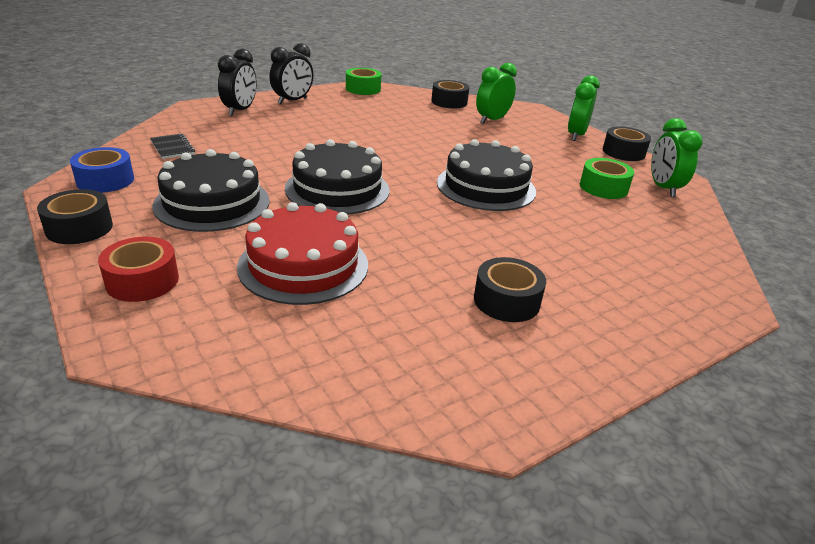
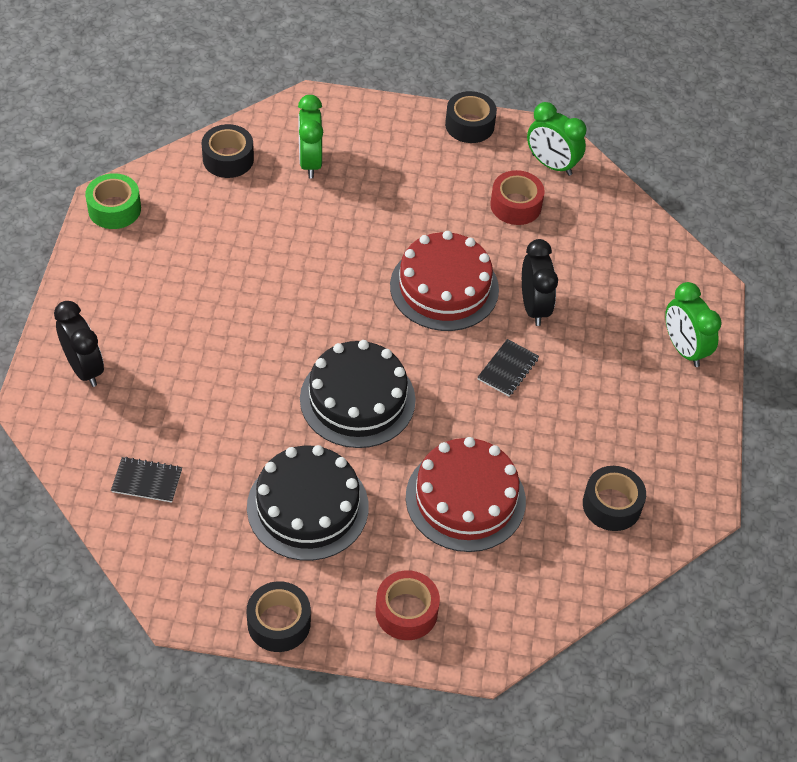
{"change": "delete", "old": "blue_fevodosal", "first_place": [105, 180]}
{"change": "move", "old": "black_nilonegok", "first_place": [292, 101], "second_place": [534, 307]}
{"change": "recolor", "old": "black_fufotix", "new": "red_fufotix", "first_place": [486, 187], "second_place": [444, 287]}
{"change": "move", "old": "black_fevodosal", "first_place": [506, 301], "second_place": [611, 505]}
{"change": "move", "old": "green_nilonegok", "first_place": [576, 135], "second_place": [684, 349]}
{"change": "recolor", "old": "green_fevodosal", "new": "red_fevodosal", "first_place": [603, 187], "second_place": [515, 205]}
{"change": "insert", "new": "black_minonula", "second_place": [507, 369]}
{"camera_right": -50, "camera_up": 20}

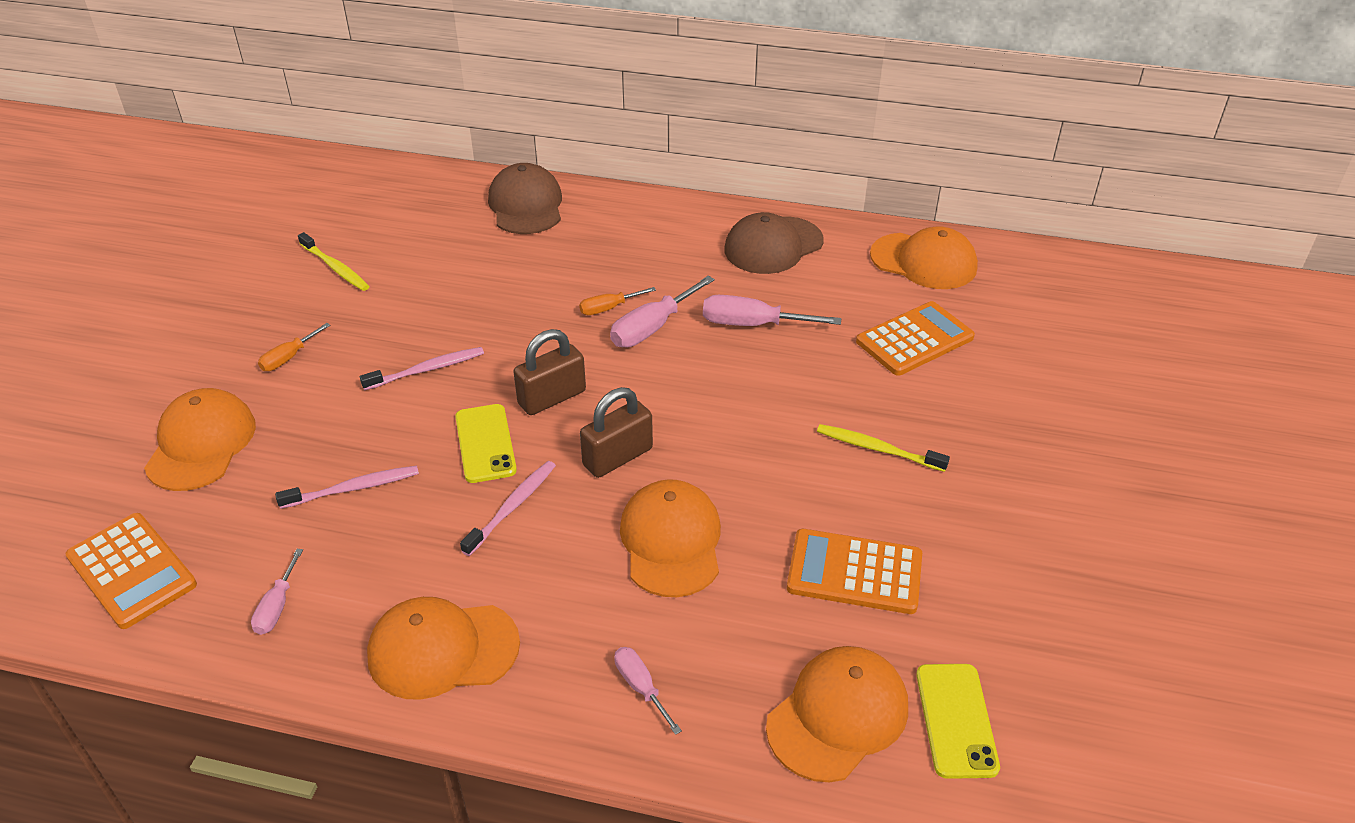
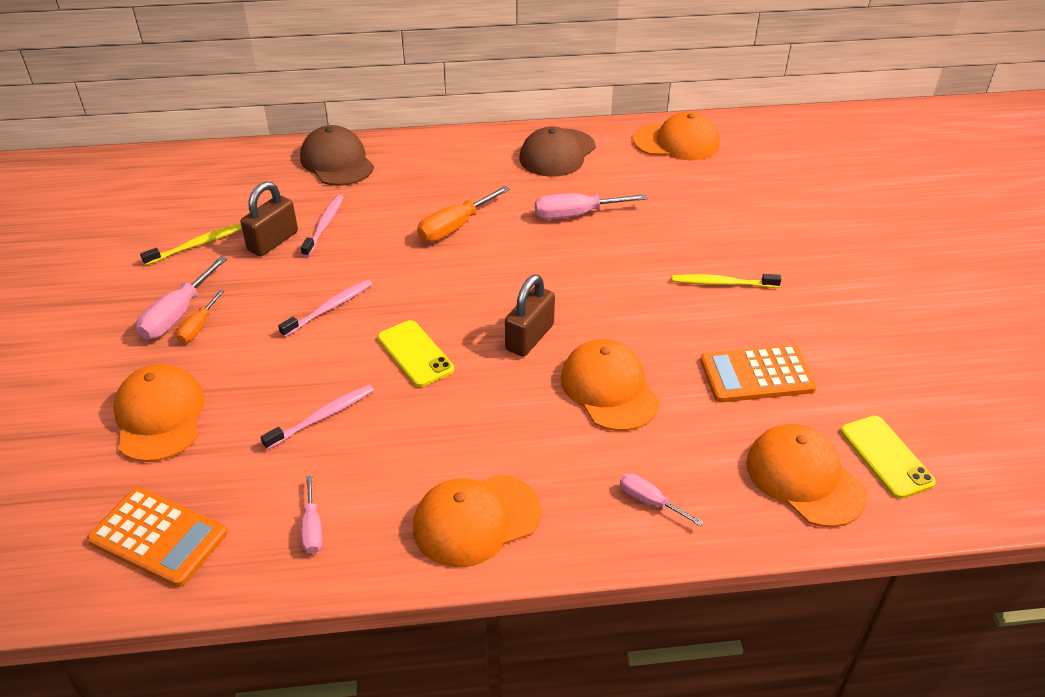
{"change": "rotate", "old": "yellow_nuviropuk", "first_place": [335, 268], "second_place": [197, 245], "degrees": -60}
{"change": "move", "old": "pink_nuviropuk", "first_place": [512, 507], "second_place": [324, 225]}
{"change": "move", "old": "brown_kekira", "first_place": [552, 398], "second_place": [273, 241]}
{"change": "resize", "old": "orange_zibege", "first_place": [608, 308], "second_place": [455, 227], "factor": 1.68}
{"change": "move", "old": "pink_zibege", "first_place": [652, 328], "second_place": [177, 315]}
{"change": "rotate", "old": "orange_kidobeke", "first_place": [838, 715], "second_place": [804, 478], "degrees": -60}
{"change": "delete", "old": "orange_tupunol", "first_place": [914, 339]}
{"camera_right": -20, "camera_up": 0}

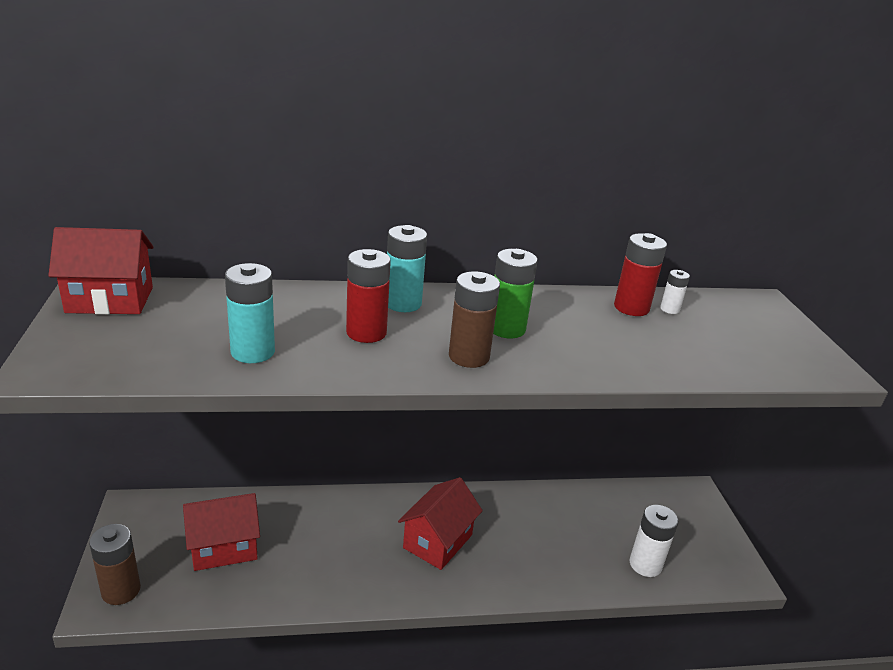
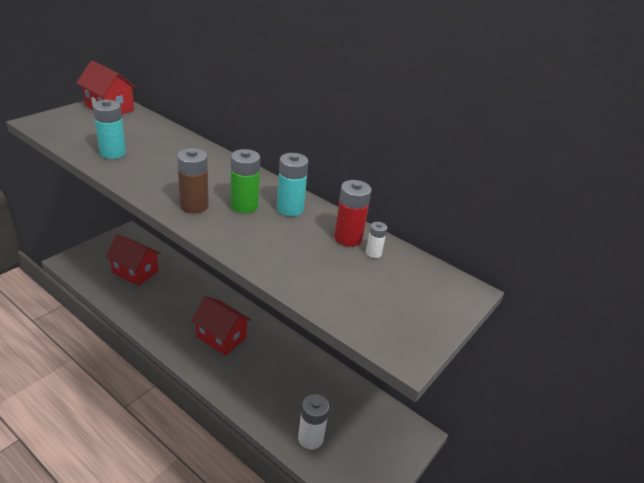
{"change": "delete", "old": "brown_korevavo", "first_place": [121, 590]}
{"change": "delete", "old": "red_korevavo", "first_place": [366, 332]}
{"change": "move", "old": "turquoise_korevavo", "first_place": [403, 303], "second_place": [290, 209]}
{"change": "rotate", "old": "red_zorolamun", "first_place": [437, 541], "second_place": [221, 337], "degrees": 45}
{"camera_right": 45, "camera_up": 5}

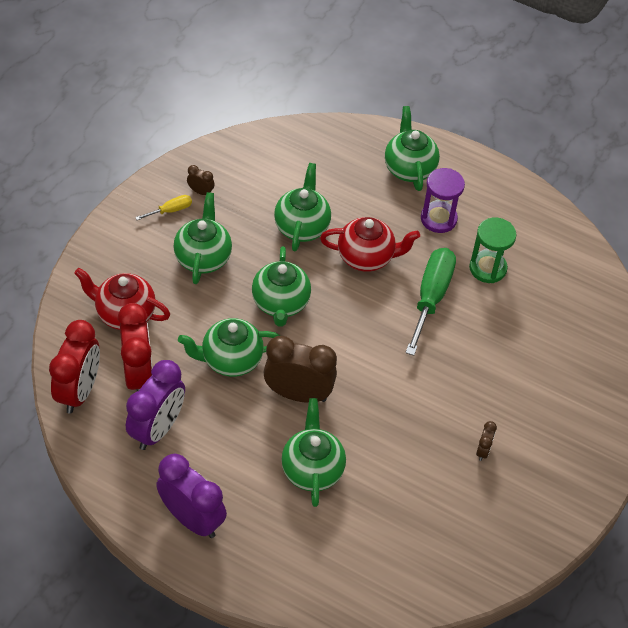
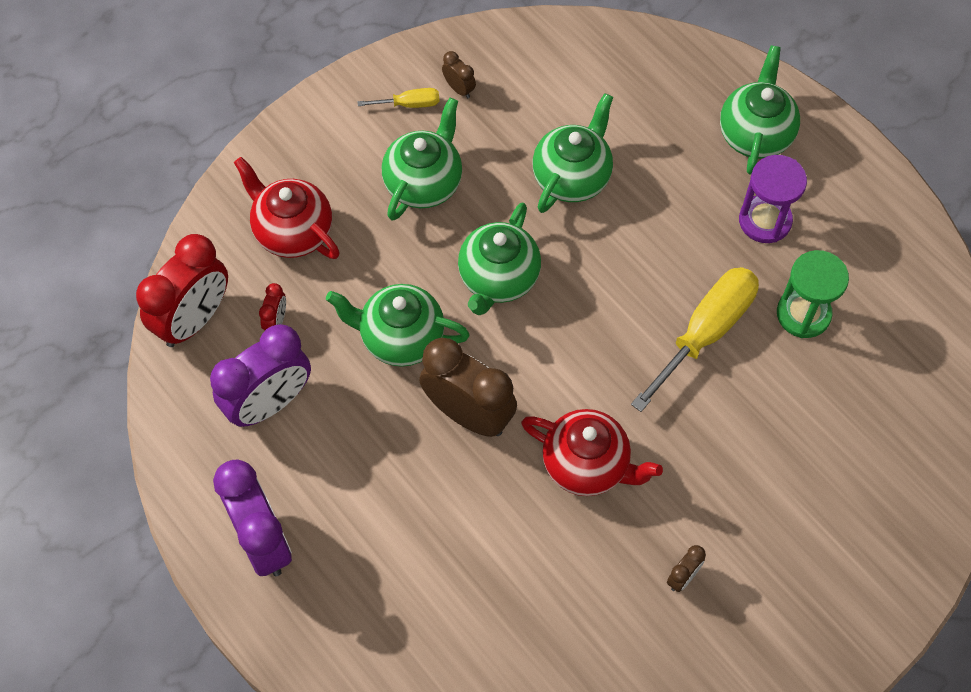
{"change": "resize", "old": "red_nilonegok", "first_place": [139, 374], "second_place": [276, 321], "factor": 0.43}
{"change": "delete", "old": "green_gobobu", "first_place": [312, 469]}
{"change": "move", "old": "red_gobobu", "first_place": [366, 257], "second_place": [587, 465]}
{"change": "recolor", "old": "green_zibege", "new": "yellow_zibege", "first_place": [431, 297], "second_place": [705, 332]}
{"camera_right": 25, "camera_up": 10}

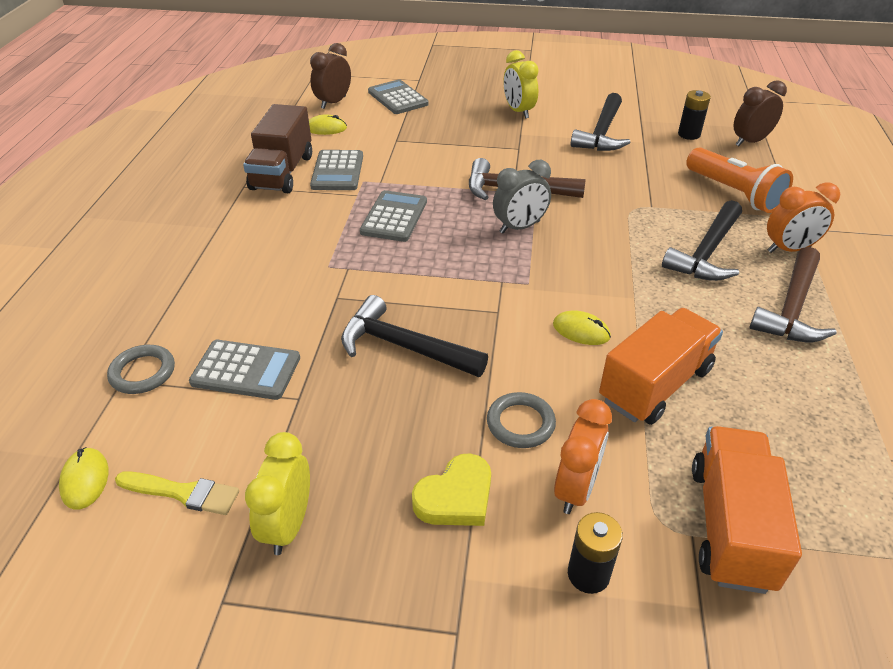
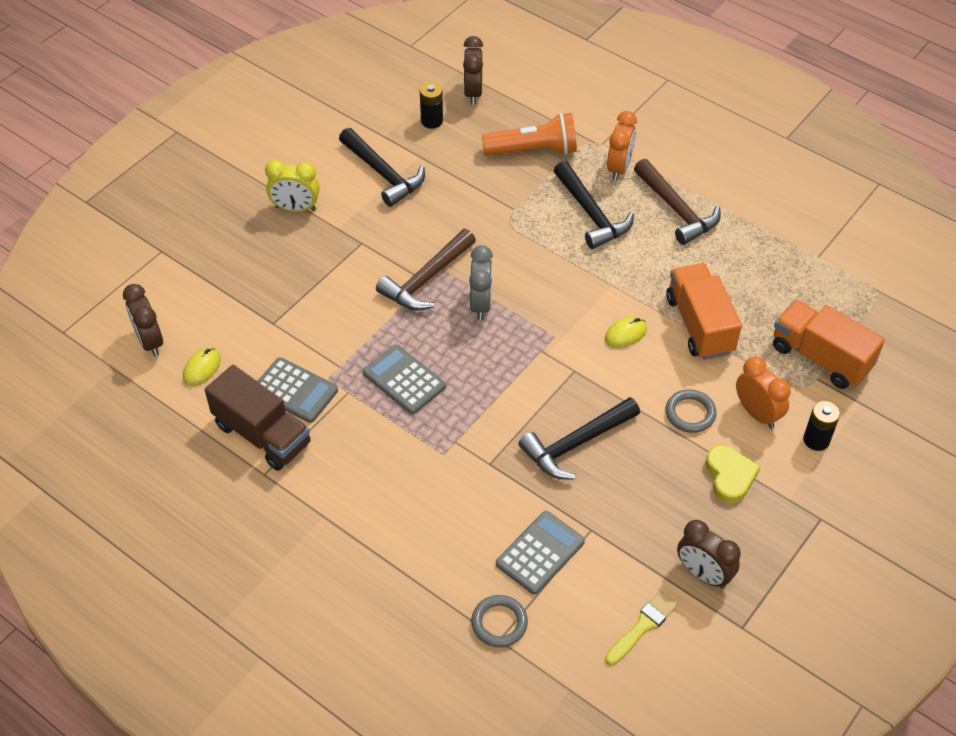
{"change": "delete", "old": "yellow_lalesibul", "first_place": [85, 480]}
{"change": "recolor", "old": "yellow_nilonegok", "new": "brown_nilonegok", "first_place": [288, 525], "second_place": [703, 574]}
{"change": "delete", "old": "grey_tupunol", "first_place": [398, 98]}
{"camera_right": -60, "camera_up": 10}

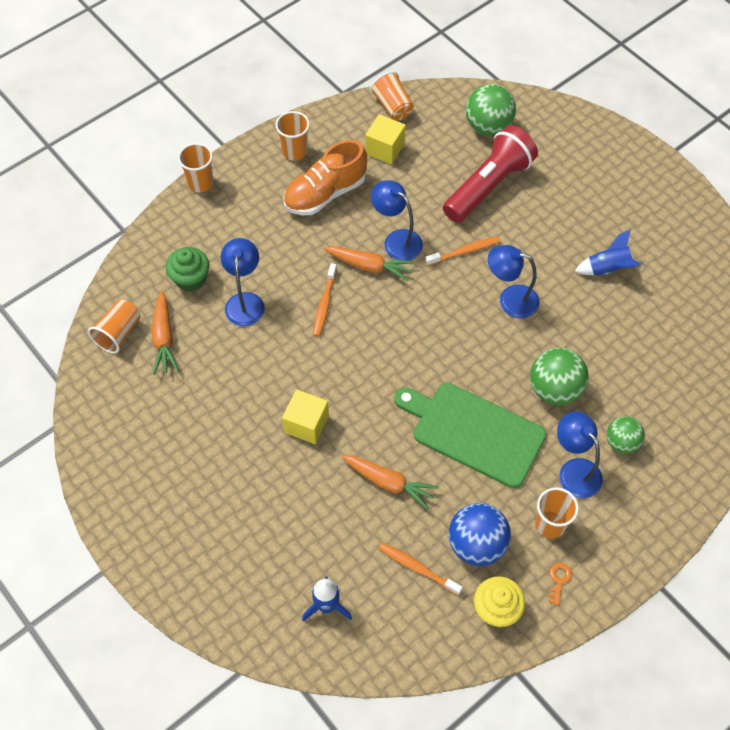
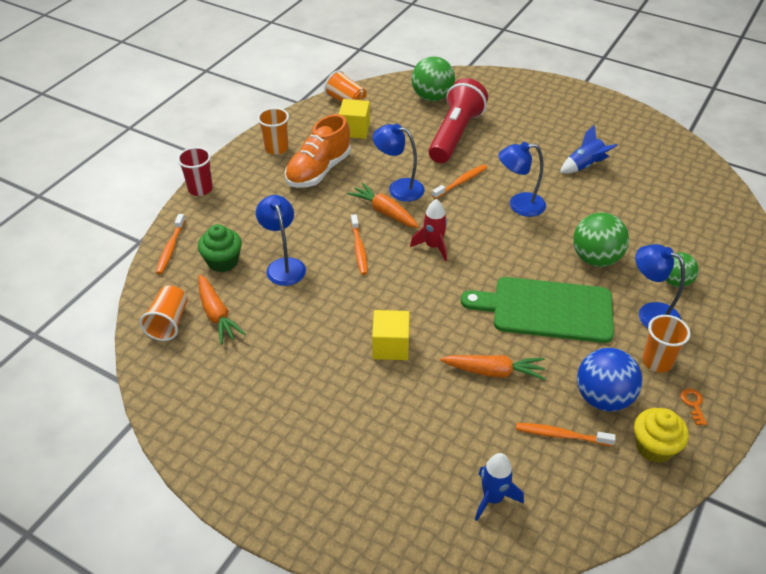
{"change": "recolor", "old": "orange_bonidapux", "new": "red_bonidapux", "first_place": [200, 183], "second_place": [200, 189]}
{"change": "rotate", "old": "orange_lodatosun", "first_place": [369, 266], "second_place": [385, 212], "degrees": -135}
{"change": "insert", "new": "orange_nuviropuk", "second_place": [170, 248]}
{"change": "insert", "new": "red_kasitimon", "second_place": [433, 246]}
{"camera_right": -20, "camera_up": -15}

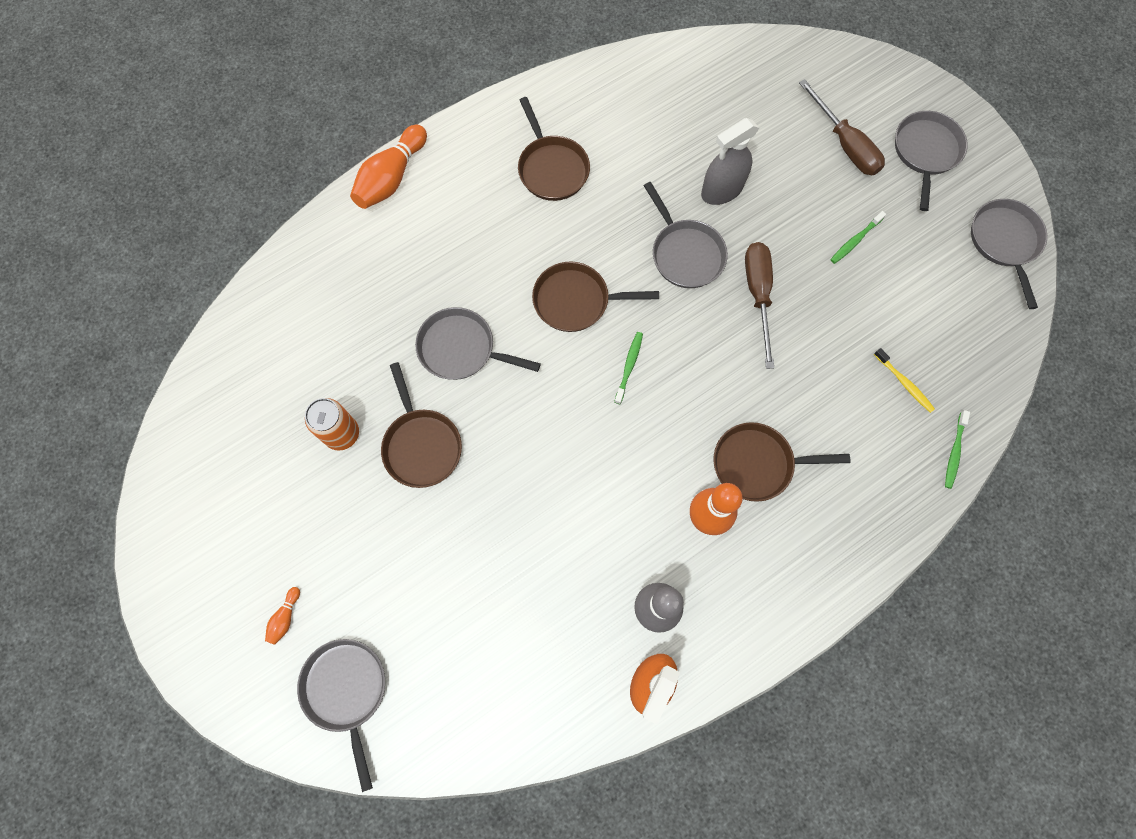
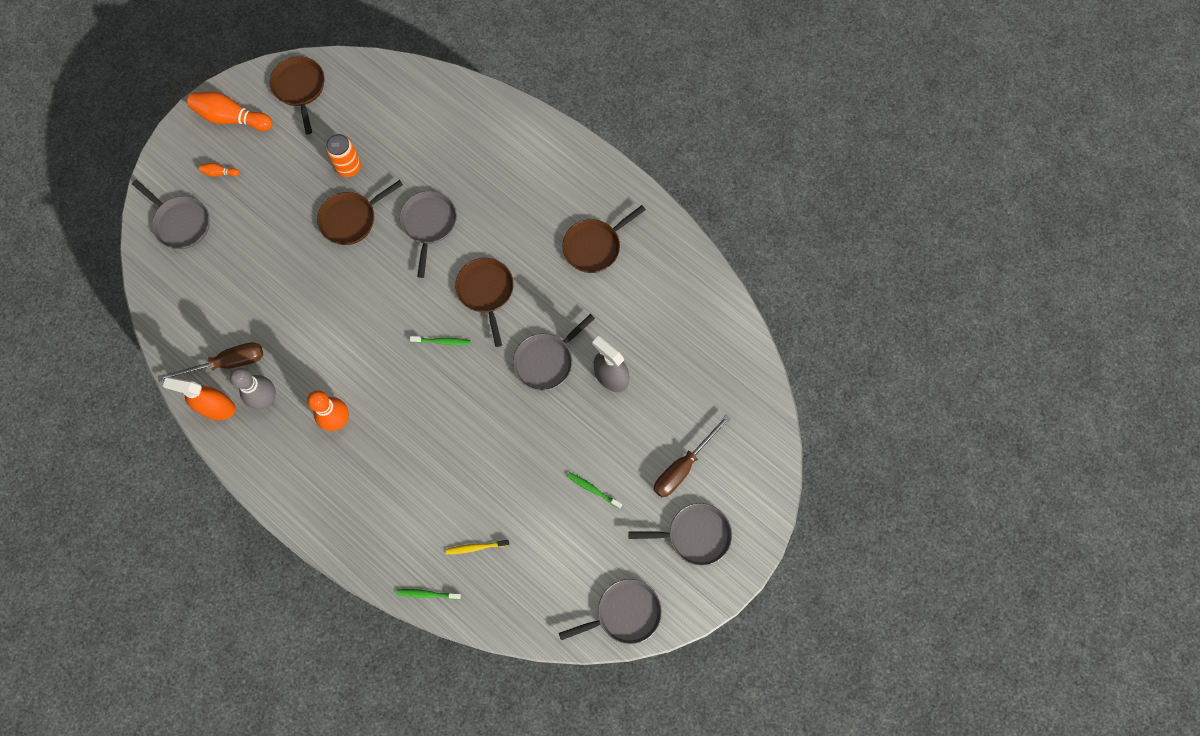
{"change": "rotate", "old": "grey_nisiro", "first_place": [346, 691], "second_place": [180, 223], "degrees": 75}
{"change": "move", "old": "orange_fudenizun", "first_place": [391, 178], "second_place": [231, 118]}
{"change": "move", "old": "brown_nisiro", "first_place": [757, 464], "second_place": [300, 88]}
{"change": "move", "old": "brown_zibege", "first_place": [758, 295], "second_place": [226, 363]}
{"change": "rotate", "old": "yellow_nuviropuk", "first_place": [904, 383], "second_place": [476, 547], "degrees": 45}
{"camera_right": 75, "camera_up": 0}

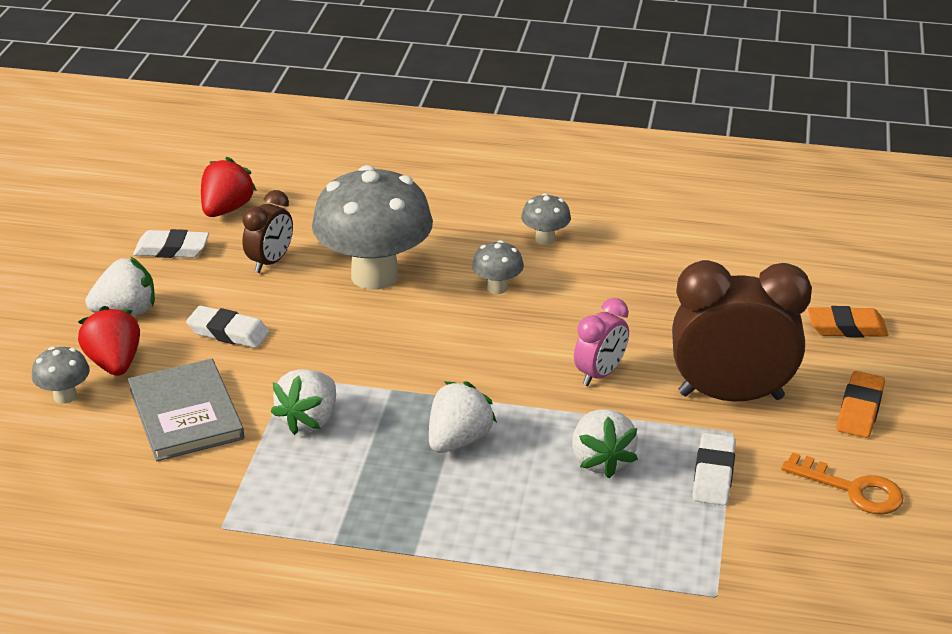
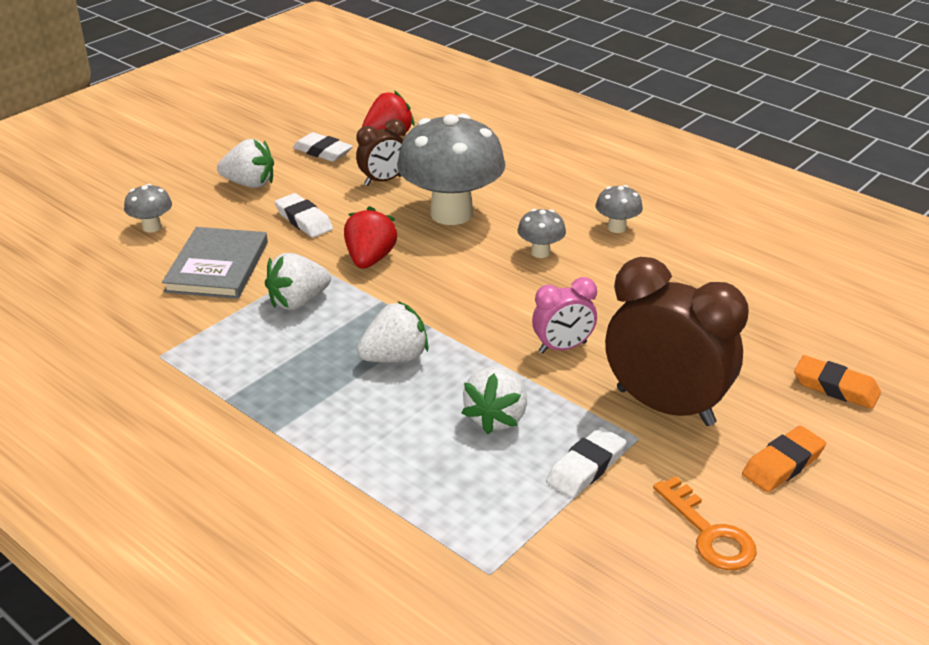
{"change": "move", "old": "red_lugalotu", "first_place": [114, 363], "second_place": [370, 259]}
{"camera_right": 30, "camera_up": 0}

